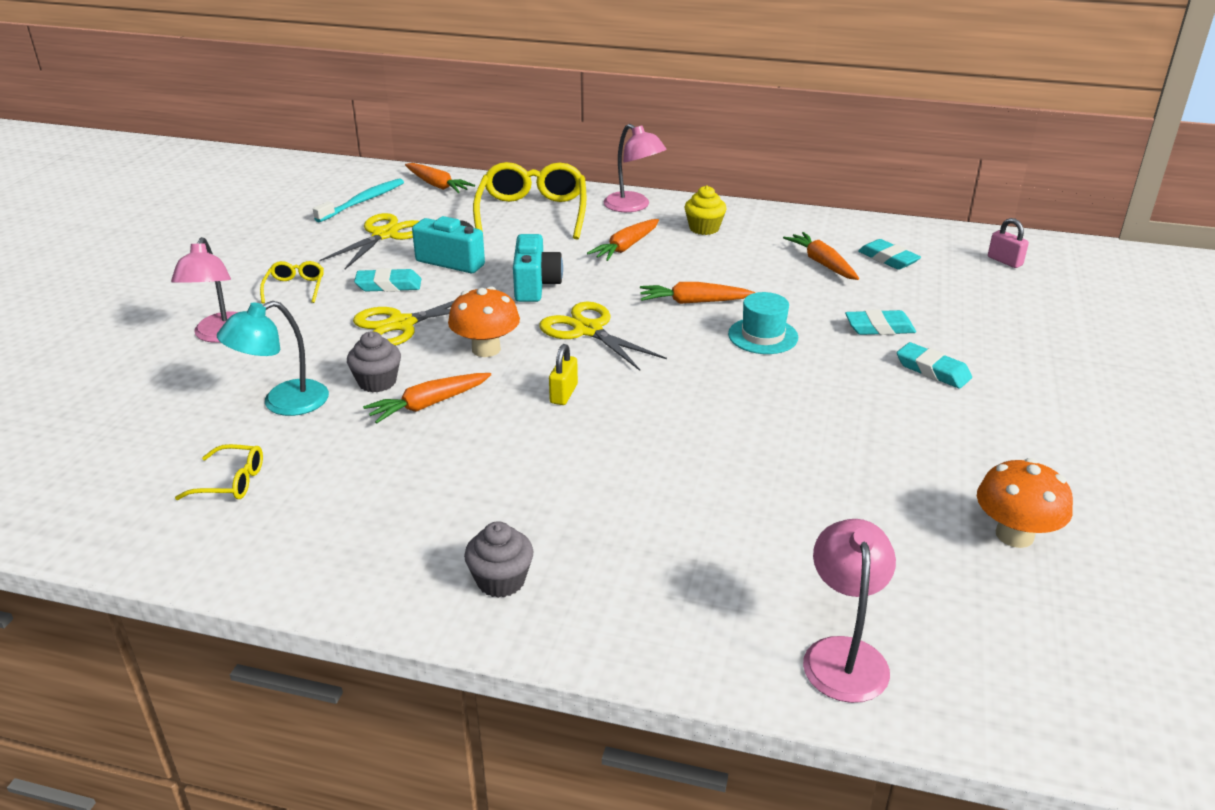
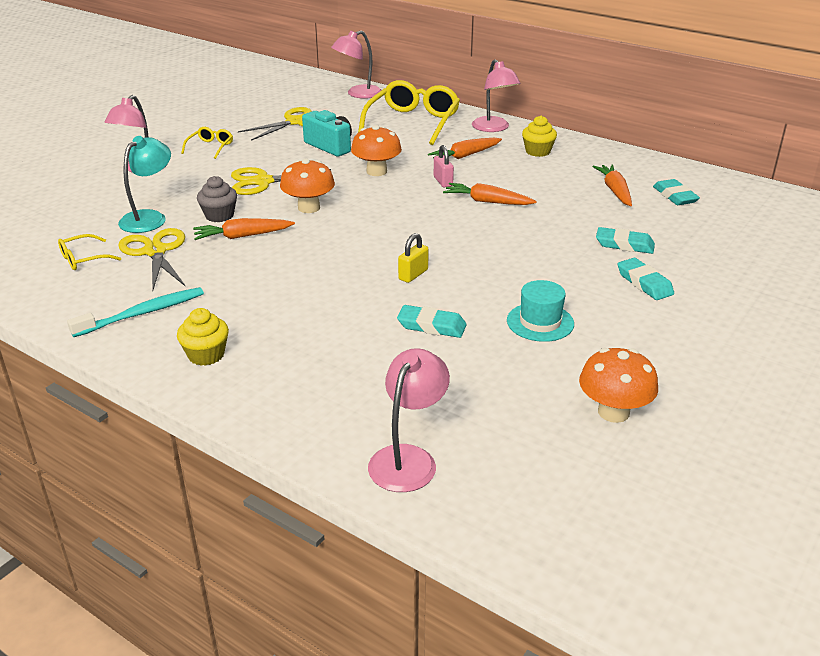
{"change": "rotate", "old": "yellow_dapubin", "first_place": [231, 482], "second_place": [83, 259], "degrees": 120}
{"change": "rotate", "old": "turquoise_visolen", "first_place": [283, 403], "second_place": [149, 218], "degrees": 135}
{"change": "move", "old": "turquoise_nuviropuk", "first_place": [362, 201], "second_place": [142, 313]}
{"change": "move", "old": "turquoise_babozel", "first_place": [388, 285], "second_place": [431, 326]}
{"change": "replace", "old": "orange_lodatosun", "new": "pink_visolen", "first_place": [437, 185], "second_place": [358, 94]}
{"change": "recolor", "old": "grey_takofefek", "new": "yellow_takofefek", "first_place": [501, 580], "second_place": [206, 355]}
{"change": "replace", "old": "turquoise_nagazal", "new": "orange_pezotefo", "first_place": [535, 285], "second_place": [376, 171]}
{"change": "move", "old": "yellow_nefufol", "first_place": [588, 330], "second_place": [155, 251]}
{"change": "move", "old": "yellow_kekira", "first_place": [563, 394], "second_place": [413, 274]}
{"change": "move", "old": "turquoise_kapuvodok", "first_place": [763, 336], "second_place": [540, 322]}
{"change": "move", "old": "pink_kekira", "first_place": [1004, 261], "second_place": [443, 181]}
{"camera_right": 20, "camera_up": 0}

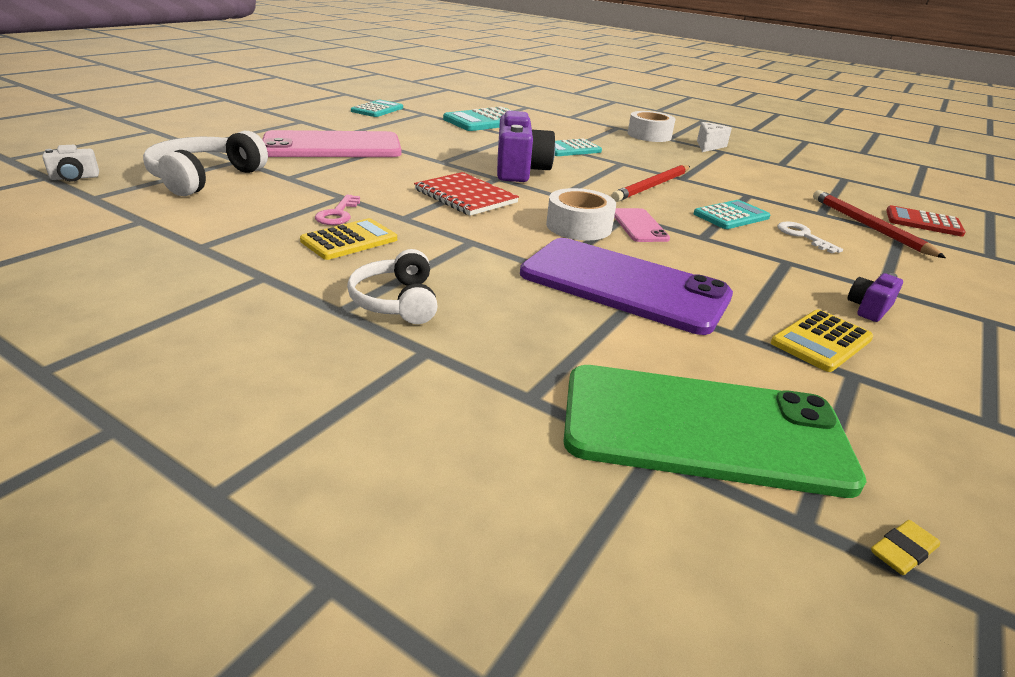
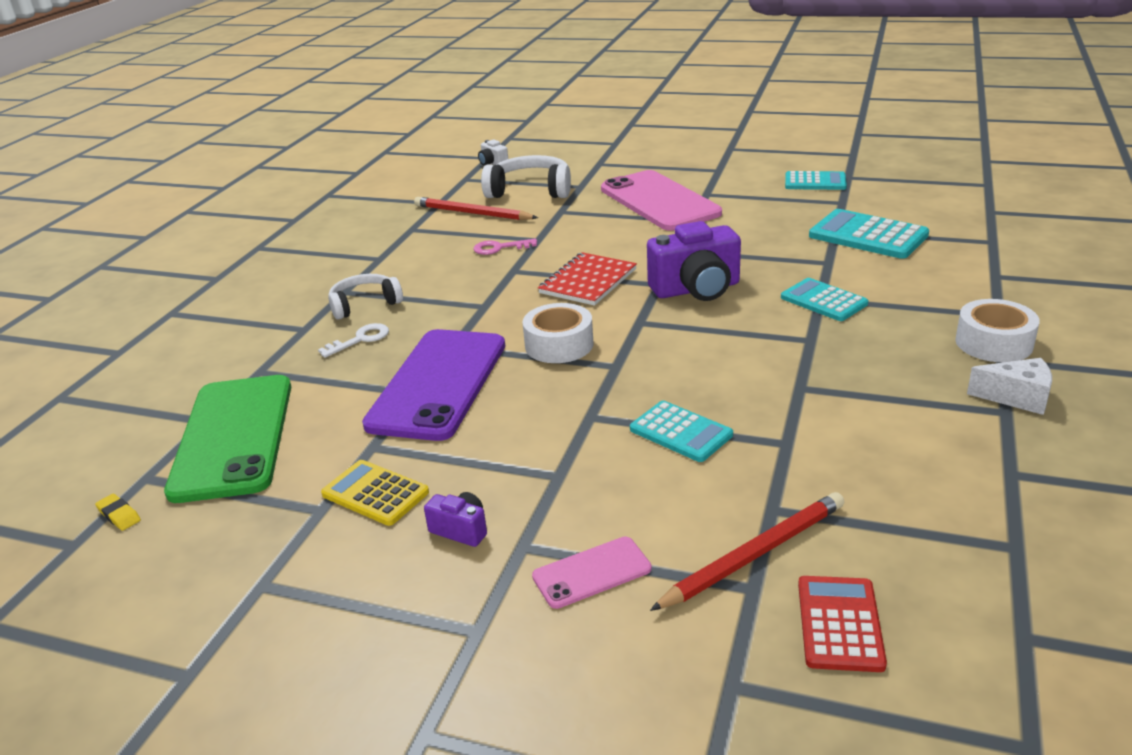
{"change": "delete", "old": "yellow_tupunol", "first_place": [349, 240]}
{"change": "move", "old": "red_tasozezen", "first_place": [652, 186], "second_place": [472, 213]}
{"change": "move", "old": "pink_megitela", "first_place": [639, 226], "second_place": [592, 573]}
{"change": "move", "old": "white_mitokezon", "first_place": [803, 236], "second_place": [360, 339]}
{"camera_right": 80, "camera_up": 0}

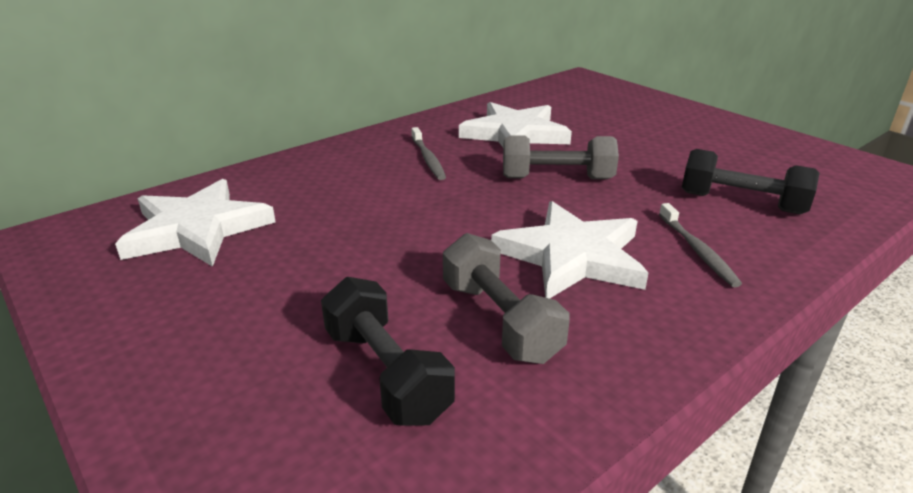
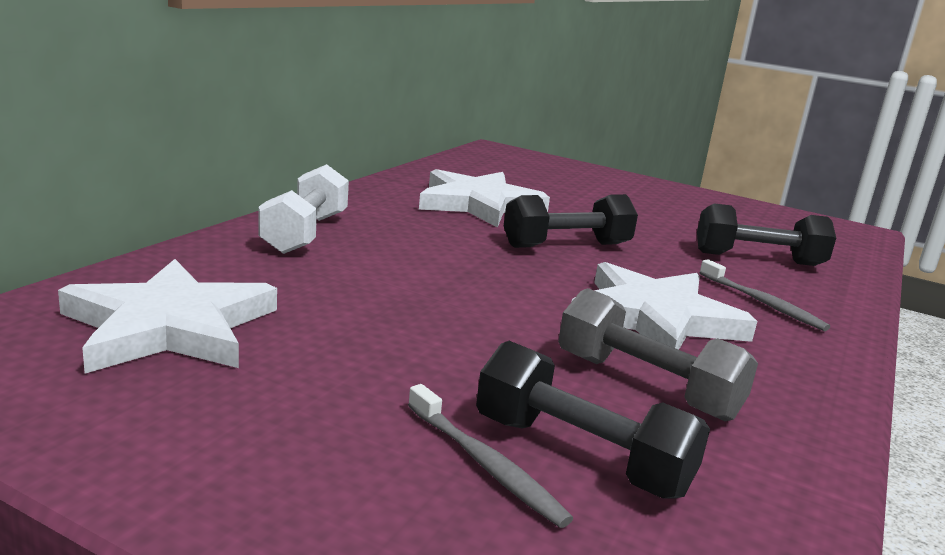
{"change": "move", "old": "grey_nuviropuk", "first_place": [428, 159], "second_place": [486, 465]}
{"change": "recolor", "old": "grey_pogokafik", "new": "black_pogokafik", "first_place": [557, 178], "second_place": [566, 245]}
{"change": "insert", "new": "white_pogokafik", "second_place": [305, 233]}
{"camera_right": -25, "camera_up": -10}

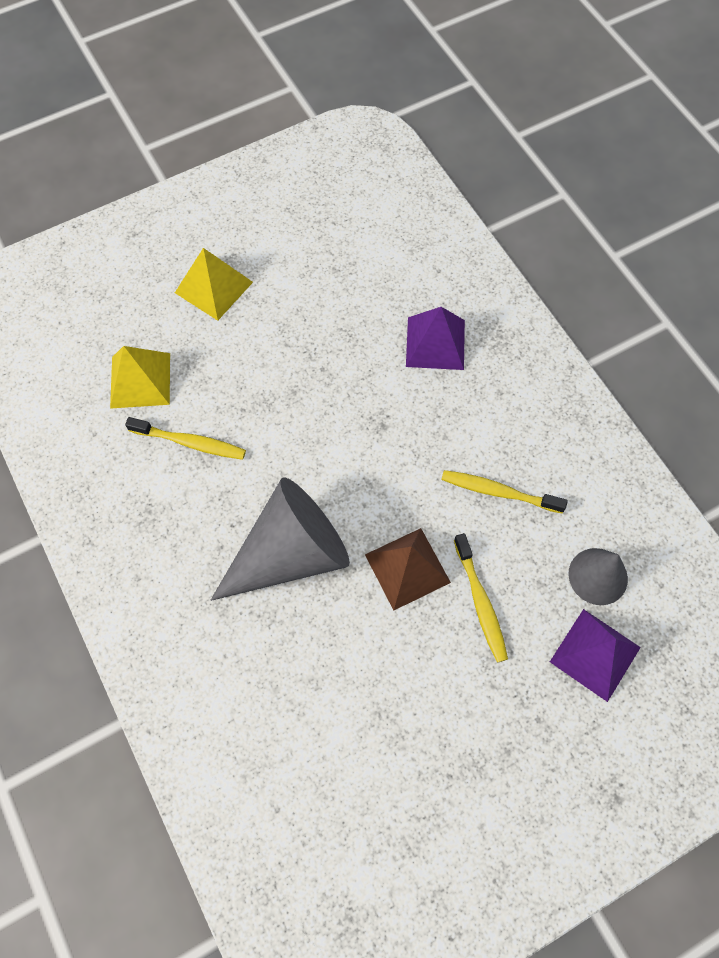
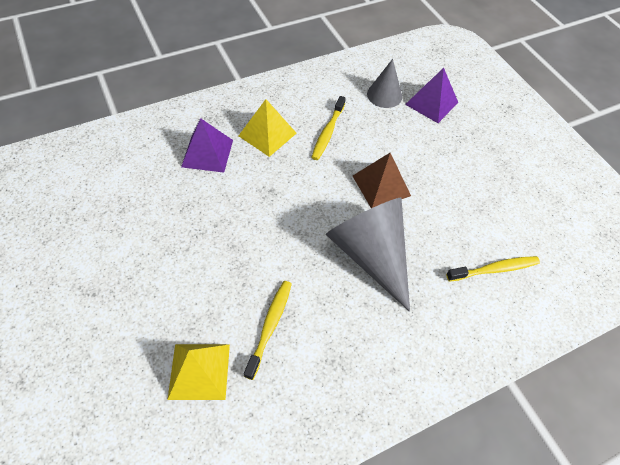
{"change": "move", "old": "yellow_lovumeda", "first_place": [213, 287], "second_place": [267, 134]}
{"change": "move", "old": "yellow_nuviropuk", "first_place": [480, 602], "second_place": [494, 269]}
{"camera_right": -90, "camera_up": -10}

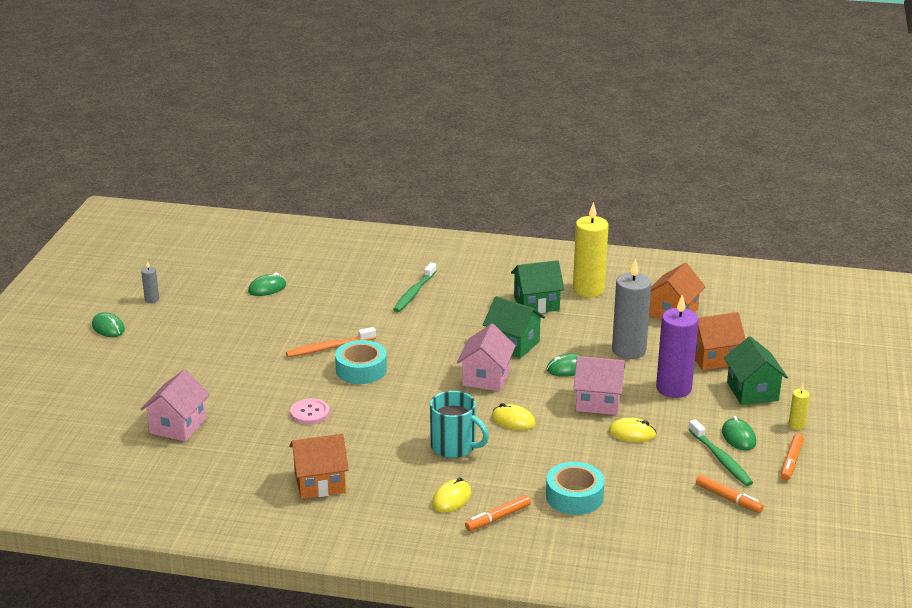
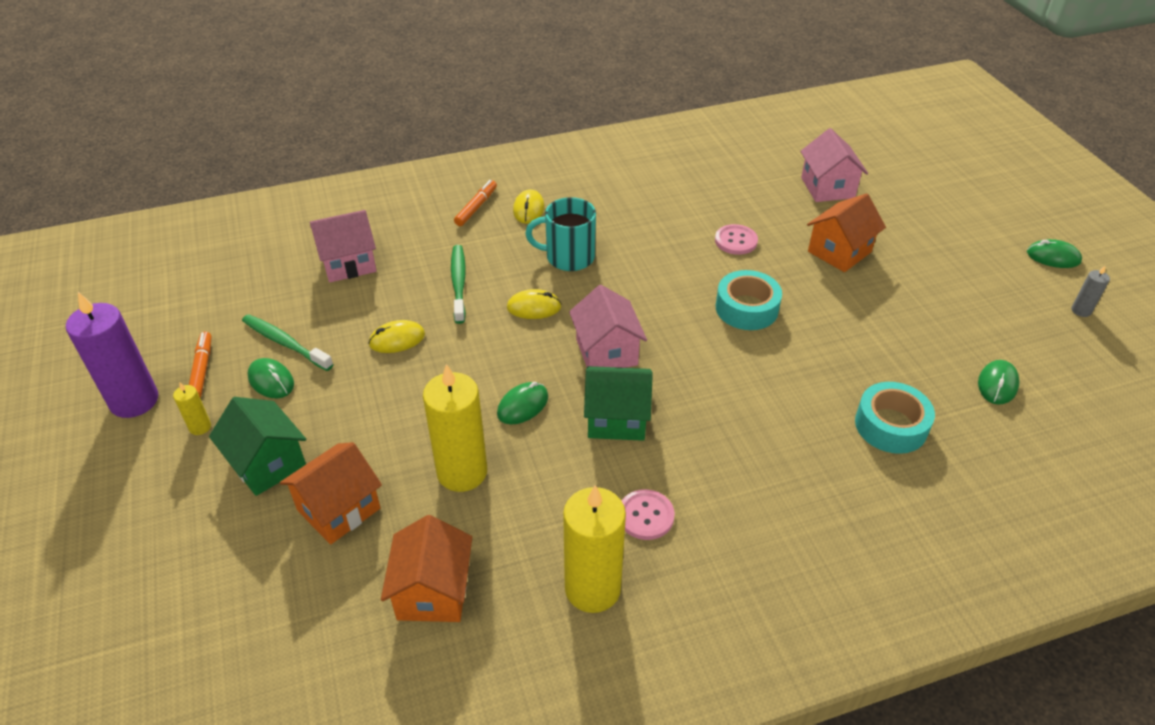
{"change": "delete", "old": "orange_nuviropuk", "first_place": [329, 348]}
{"change": "move", "old": "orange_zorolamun", "first_place": [320, 483], "second_place": [839, 252]}
{"change": "move", "old": "green_nuviropuk", "first_place": [414, 293], "second_place": [458, 283]}
{"change": "replace", "old": "green_zorolamun", "new": "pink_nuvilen", "first_place": [536, 303], "second_place": [645, 516]}
{"change": "move", "old": "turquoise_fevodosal", "first_place": [574, 496], "second_place": [891, 425]}
{"change": "move", "old": "pink_zorolamun", "first_place": [598, 402], "second_place": [349, 263]}
{"change": "recolor", "old": "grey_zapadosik", "new": "yellow_zapadosik", "first_place": [628, 350], "second_place": [462, 472]}
{"change": "move", "old": "purple_zapadosik", "first_place": [673, 388], "second_place": [134, 401]}
{"change": "delete", "old": "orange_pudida", "first_place": [728, 498]}
{"camera_right": 150, "camera_up": 15}

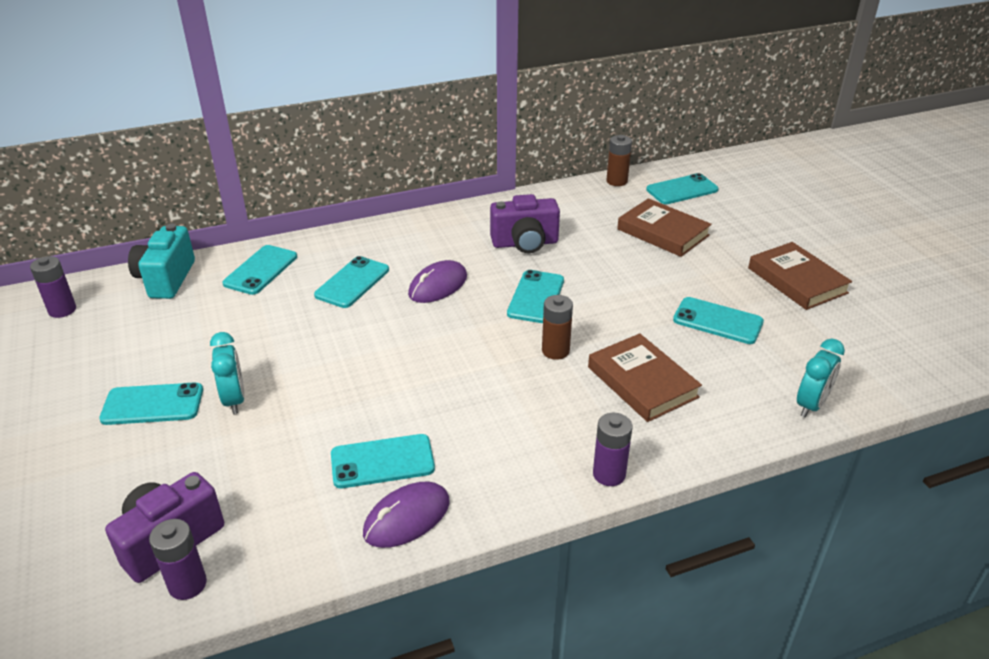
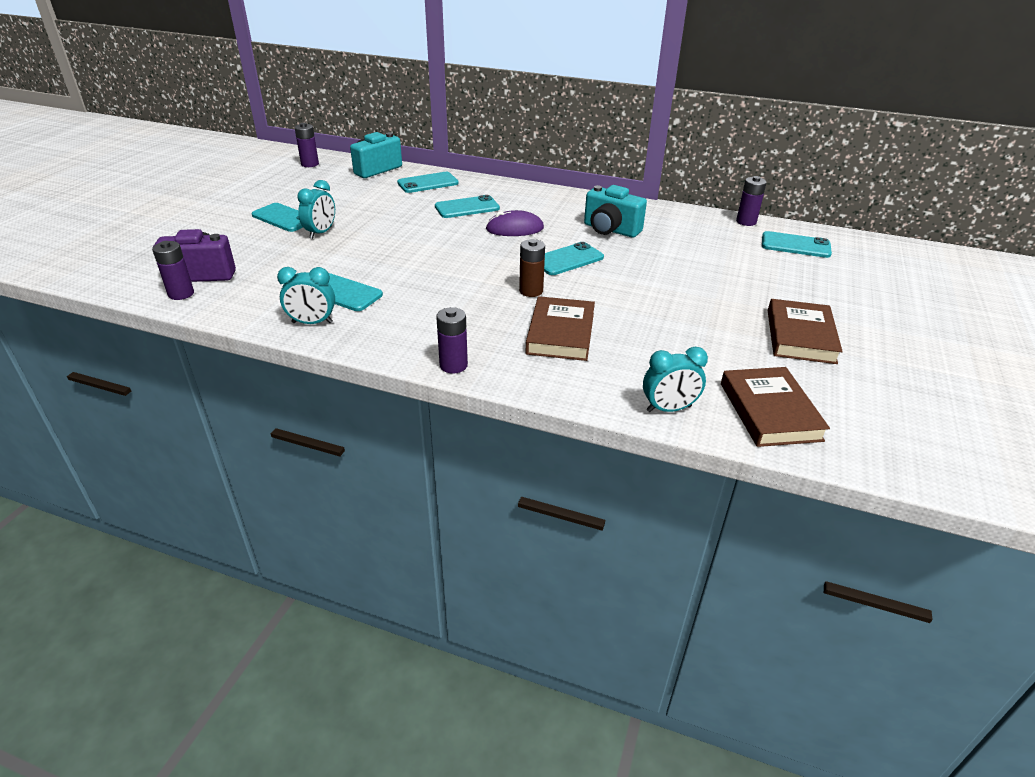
{"change": "replace", "old": "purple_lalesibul", "new": "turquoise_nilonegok", "first_place": [407, 517], "second_place": [312, 322]}
{"change": "recolor", "old": "purple_nagazal", "new": "turquoise_nagazal", "first_place": [525, 243], "second_place": [610, 230]}
{"change": "recolor", "old": "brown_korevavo", "new": "purple_korevavo", "first_place": [616, 181], "second_place": [746, 222]}
{"change": "move", "old": "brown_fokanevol", "first_place": [663, 232], "second_place": [770, 411]}
{"change": "delete", "old": "turquoise_megitela", "first_place": [717, 321]}
{"camera_right": 40, "camera_up": 0}

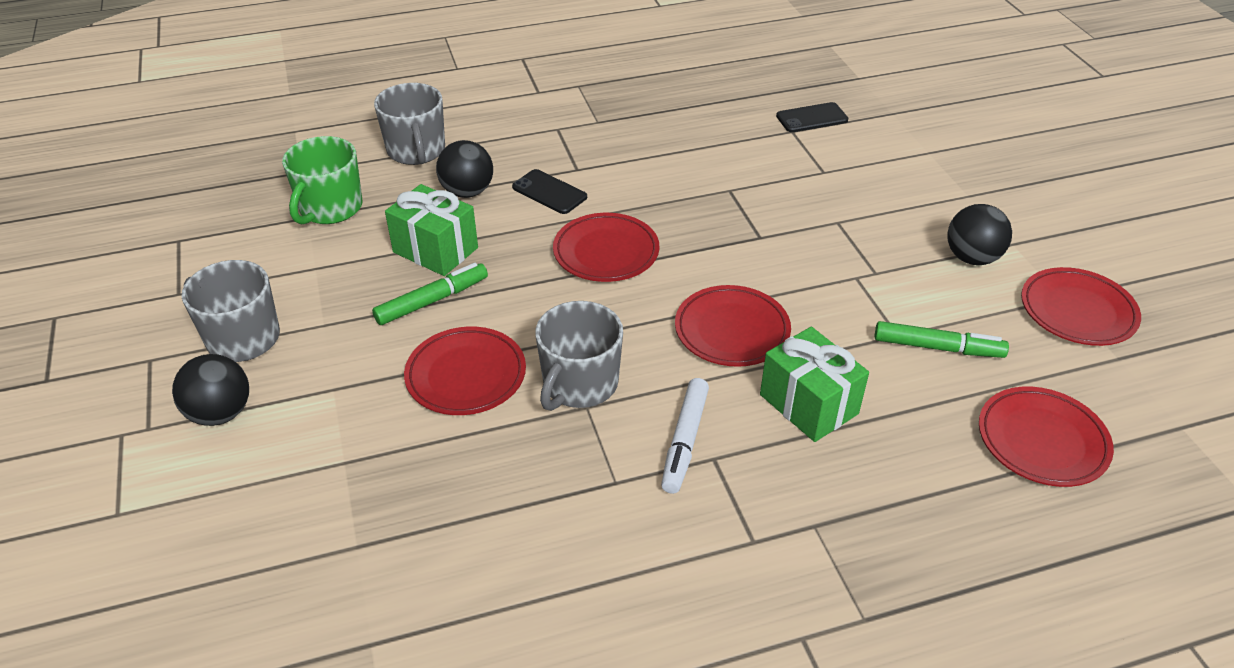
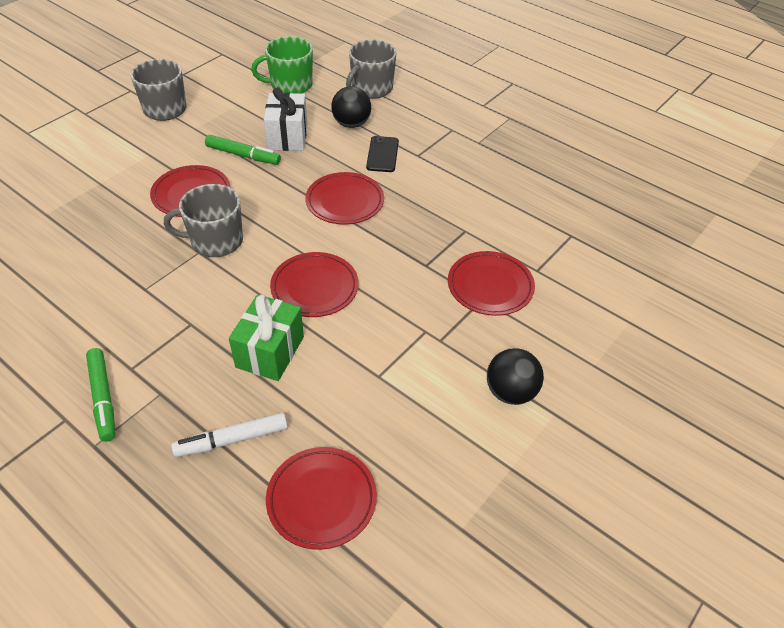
{"change": "delete", "old": "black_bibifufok", "first_place": [220, 413]}
{"change": "recolor", "old": "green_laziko", "new": "white_laziko", "first_place": [435, 250], "second_place": [287, 136]}
{"change": "move", "old": "white_pudida", "first_place": [685, 441], "second_place": [232, 440]}
{"change": "delete", "old": "black_megitela", "first_place": [812, 118]}
{"change": "move", "old": "green_pudida", "first_place": [937, 347], "second_place": [103, 398]}
{"change": "move", "old": "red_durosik", "first_place": [1077, 311], "second_place": [490, 287]}
{"camera_right": 55, "camera_up": 5}

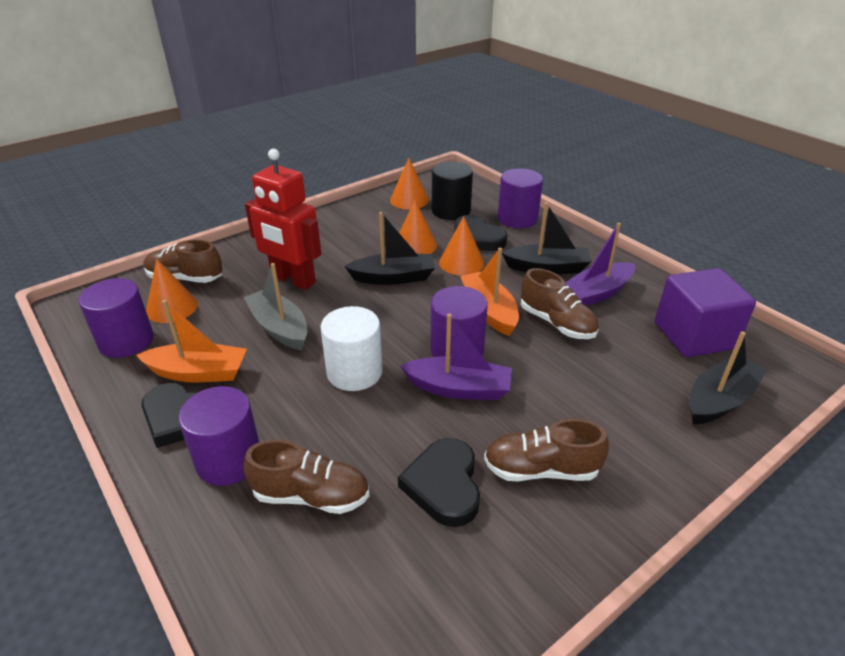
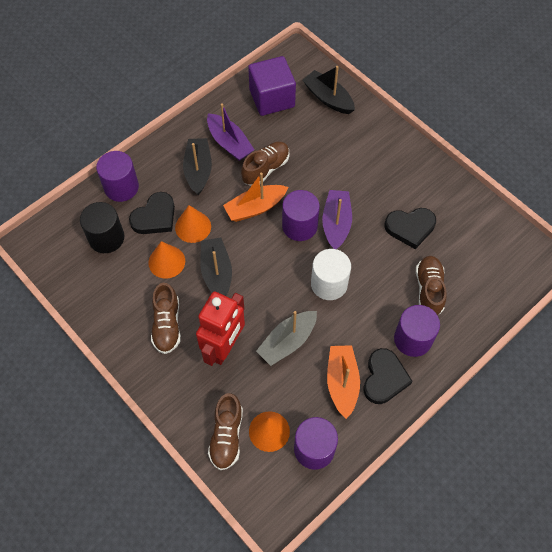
{"change": "delete", "old": "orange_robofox", "first_place": [409, 200]}
{"change": "move", "old": "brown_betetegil", "first_place": [541, 469], "second_place": [167, 325]}
{"camera_right": -95, "camera_up": 25}

